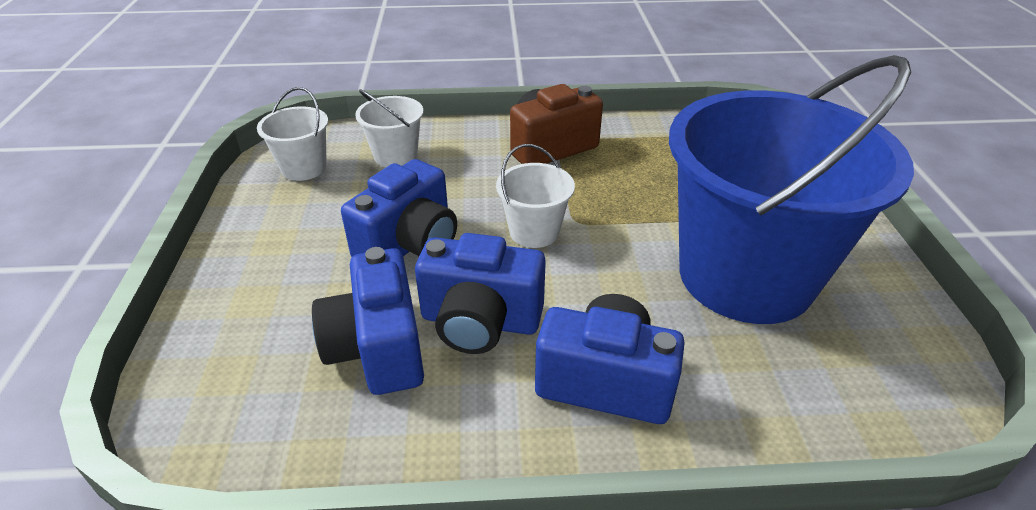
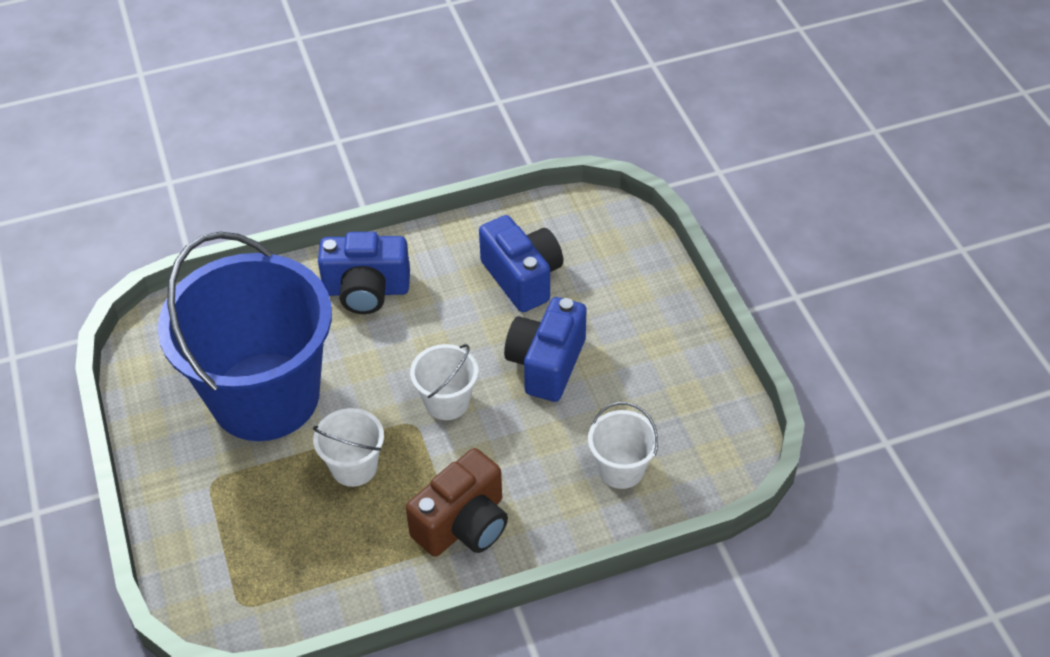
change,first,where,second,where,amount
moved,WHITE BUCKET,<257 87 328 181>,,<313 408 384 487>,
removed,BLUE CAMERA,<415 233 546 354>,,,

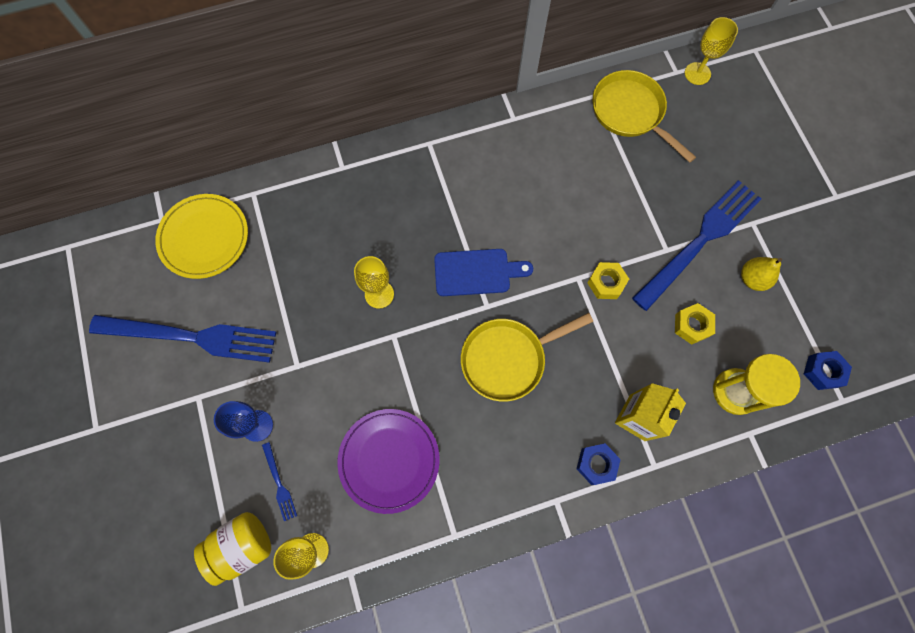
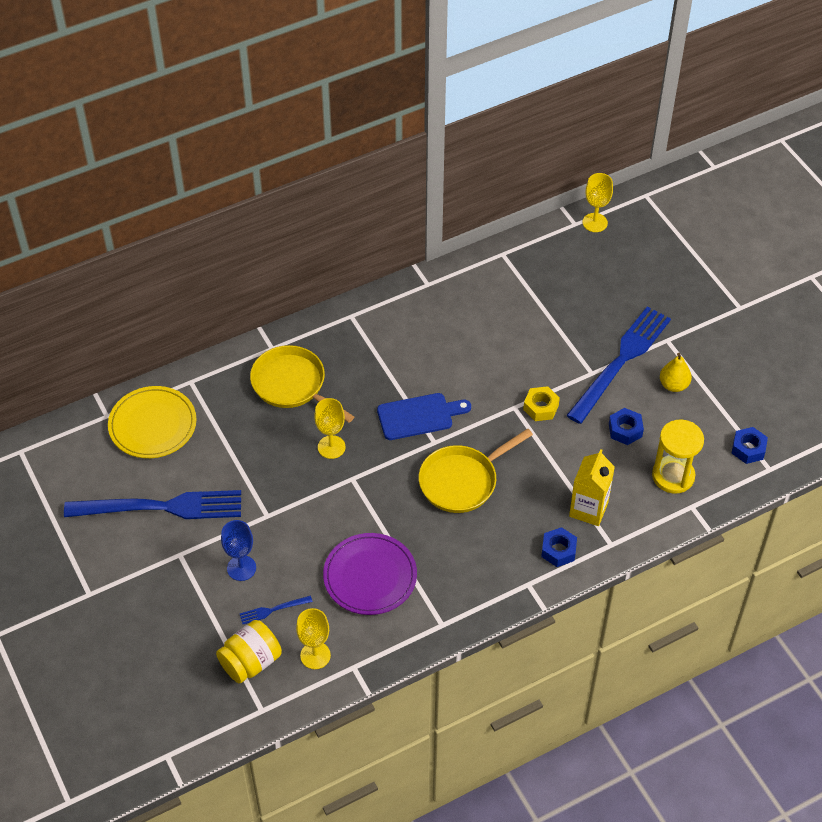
change,first,where,second,where,amount
turned,BLUE FORK,<262 442 297 521>,,<240 595 313 624>,105 degrees clockwise
moved,YELLOW PAN,<592 70 696 163>,,<250 345 354 422>,
recoloured,YELLOW NUT,<675 303 715 345>,BLUE NUT,<609 408 644 445>,

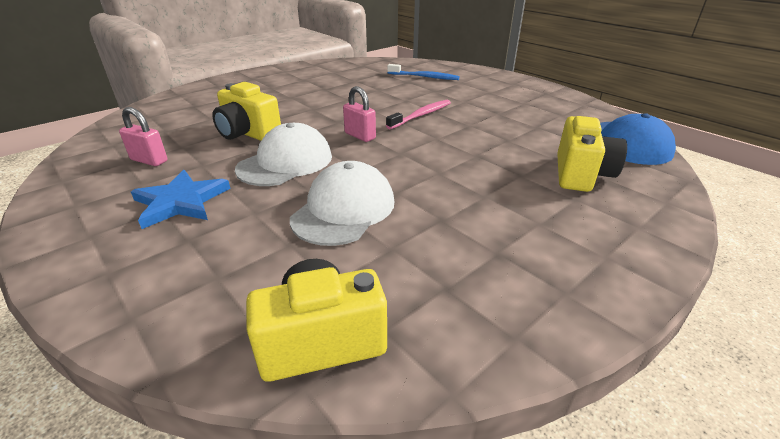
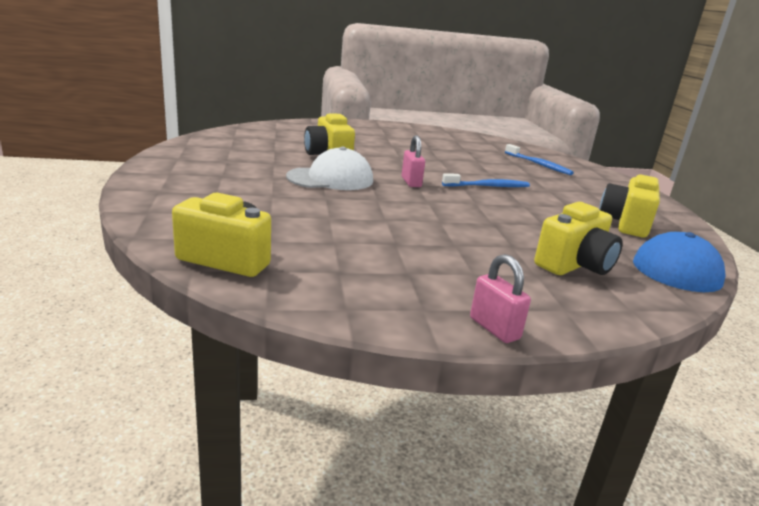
change,first,where,second,where,amount
moved,PINK PADLOCK,<119 107 168 166>,,<470 254 531 343>,
removed,BLUE STAR,<131 170 230 229>,,,
removed,WHITE CAP,<290 161 394 246>,,,
recoloured,PINK TOOTHBRUSH,<386 100 451 129>,BLUE TOOTHBRUSH,<442 173 530 187>,
added,,,YELLOW CAMERA,<600 174 660 238>,

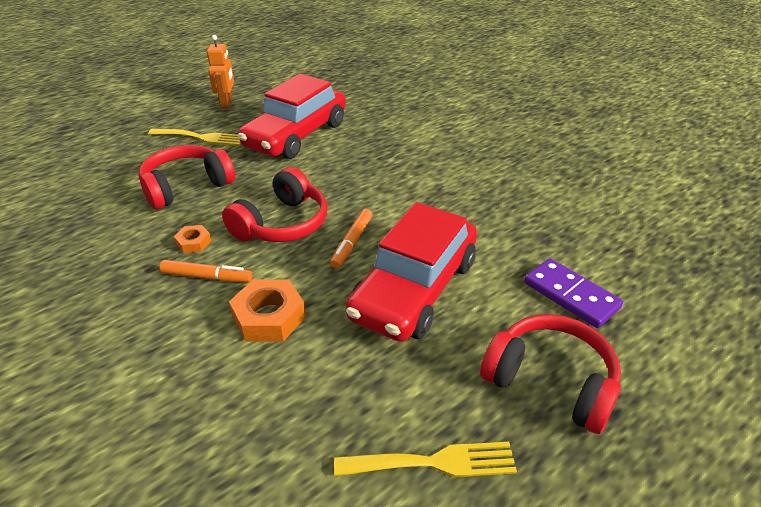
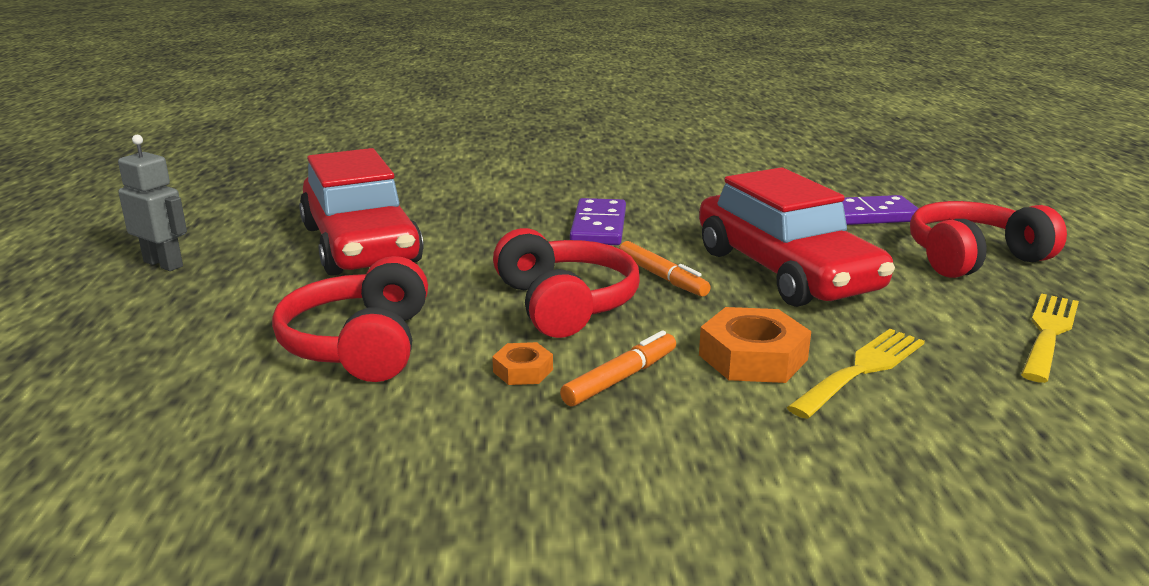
change,first,where,second,where,amount
moved,YELLOW FORK,<148 129 241 146>,,<787 329 925 419>,
recoloured,ORANGE ROBOT,<207 35 234 109>,GREY ROBOT,<118 135 187 271>,
added,,,PURPLE DOMINO,<570 198 626 245>,

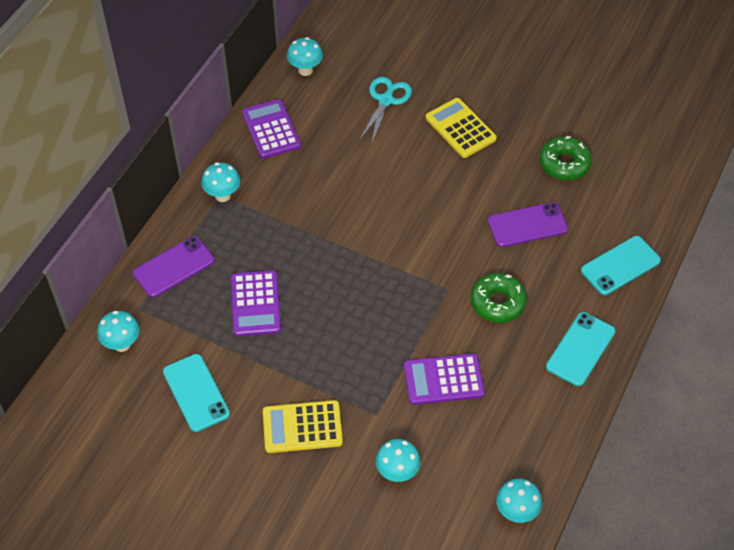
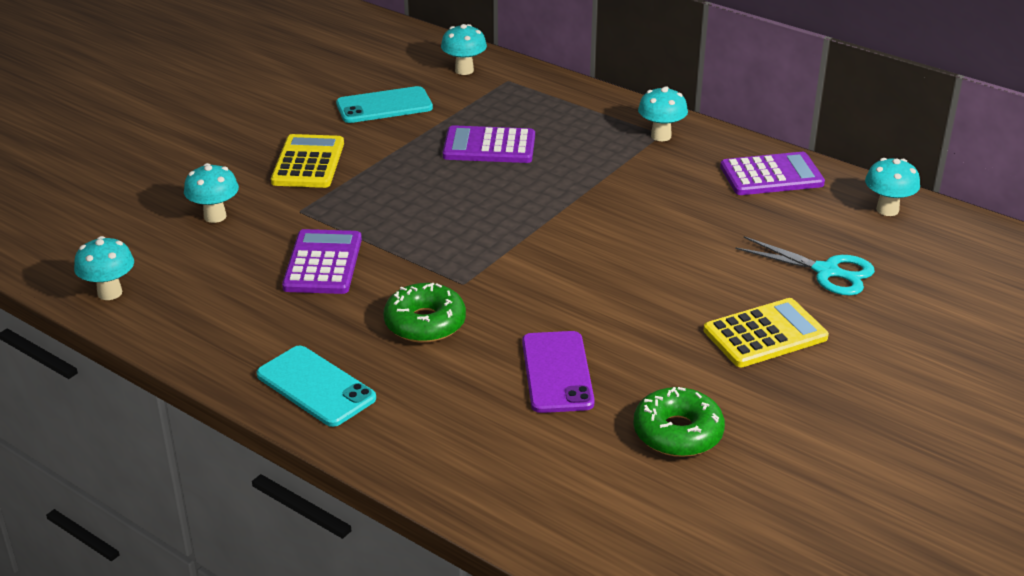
change,first,where,second,where,amount
removed,PURPLE PHONE,<133 236 214 297>,,,
removed,TURQUOISE PHONE,<581 236 661 295>,,,

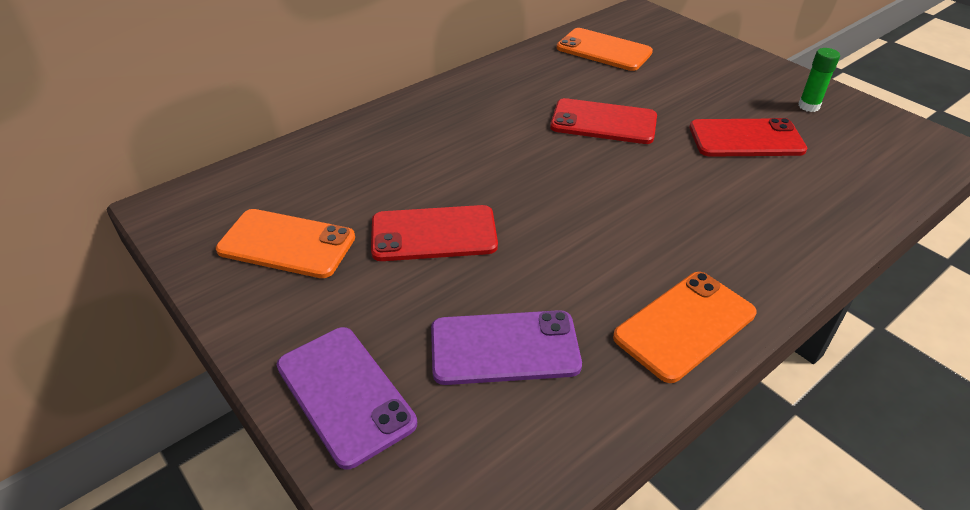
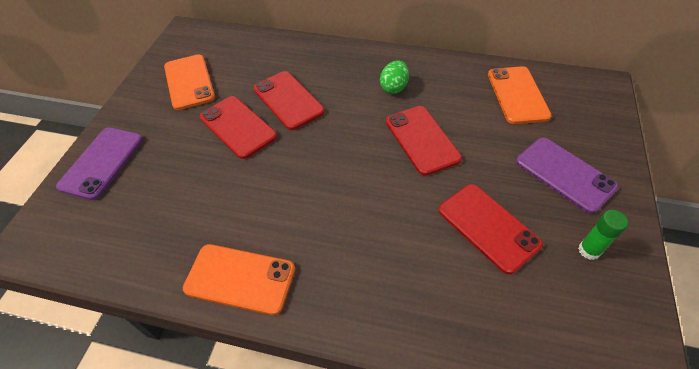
change,first,where,second,where,amount
moved,PURPLE PHONE,<431 310 582 385>,,<516 138 618 214>,
added,,,RED PHONE,<253 71 325 130>,
added,,,GREEN EGG,<380 60 409 94>,

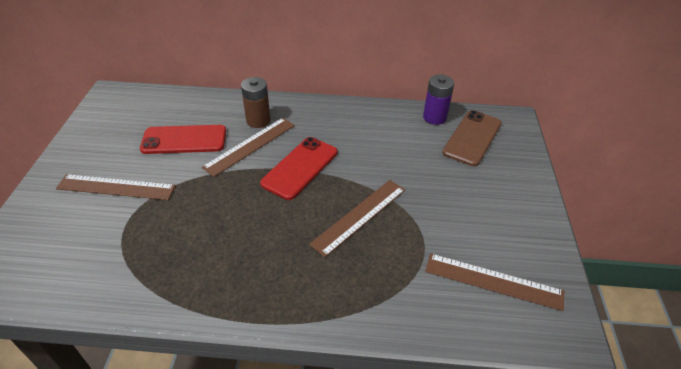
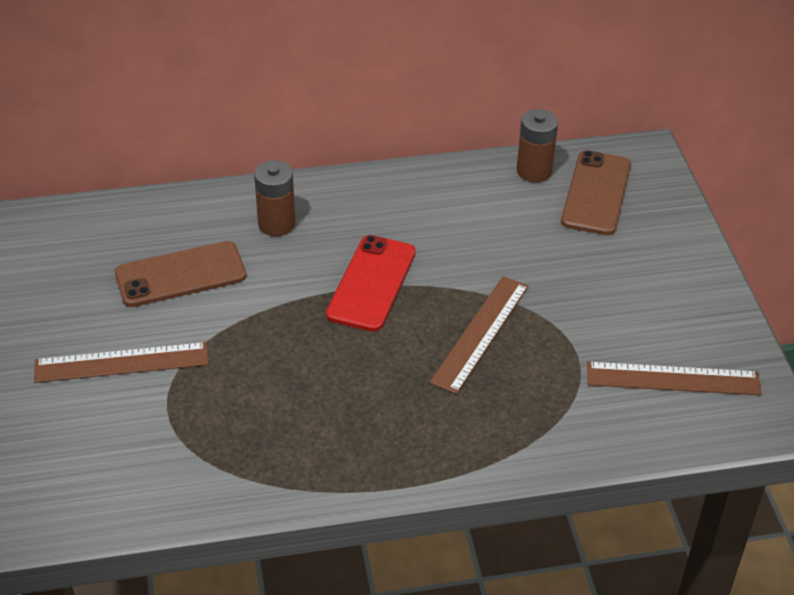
change,first,where,second,where,amount
recoloured,RED PHONE,<140 125 226 154>,BROWN PHONE,<115 241 246 307>,
removed,BROWN RULER,<202 118 295 177>,,,
recoloured,PURPLE BATTERY,<423 74 454 125>,BROWN BATTERY,<517 109 558 182>,

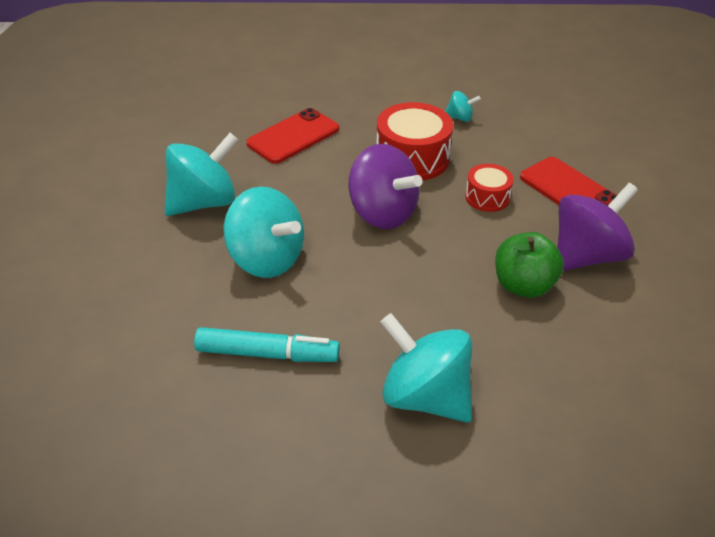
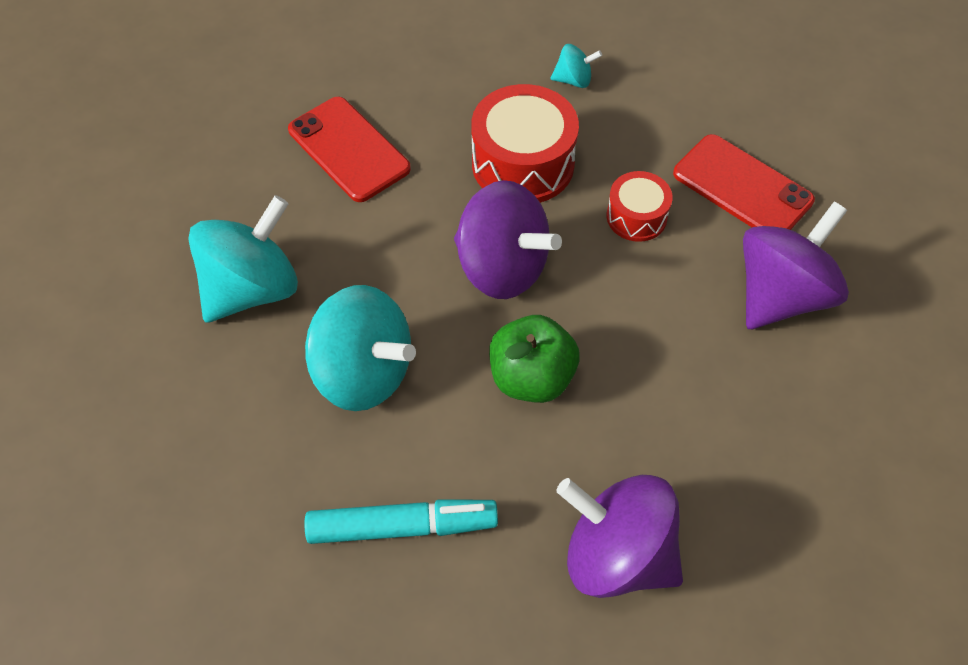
change,first,where,second,where,amount
turned,RED PHONE,<246 108 339 164>,,<288 97 411 202>,75 degrees counterclockwise
recoloured,TURQUOISE SPINNING TOP,<381 313 472 423>,PURPLE SPINNING TOP,<557 475 683 598>,
moved,GREEN APPLE,<495 232 564 298>,,<489 315 580 403>,

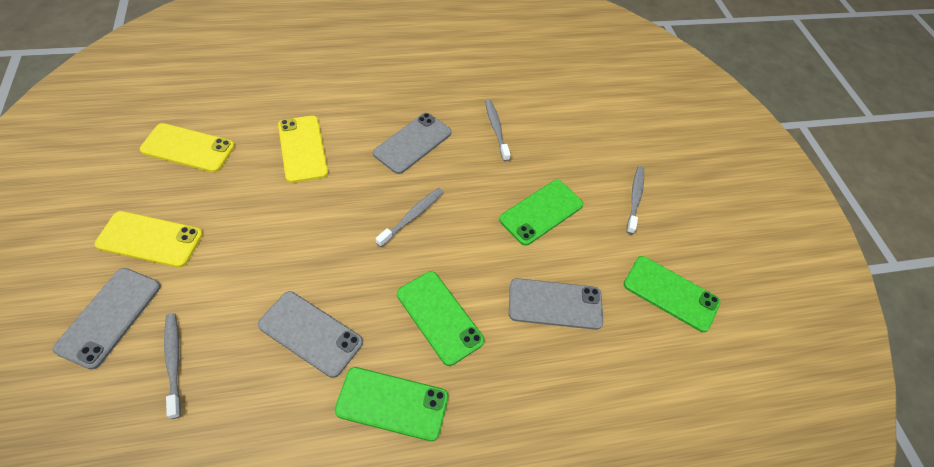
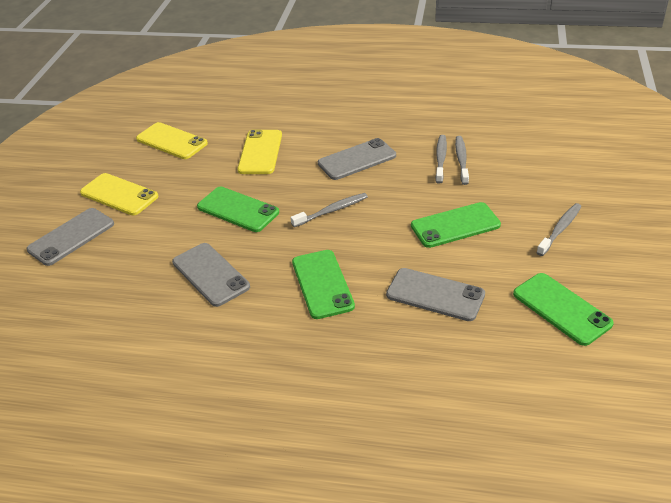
change,first,where,second,where,amount
moved,GREY TOOTHBRUSH,<164 313 181 419>,,<455 136 469 185>,
moved,GREEN PHONE,<335 367 448 441>,,<197 187 279 232>,

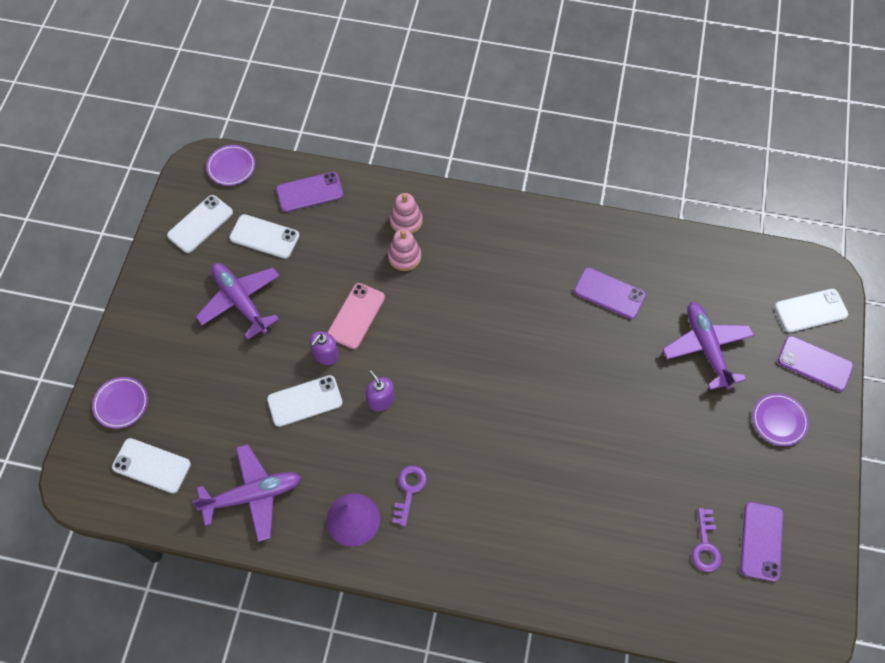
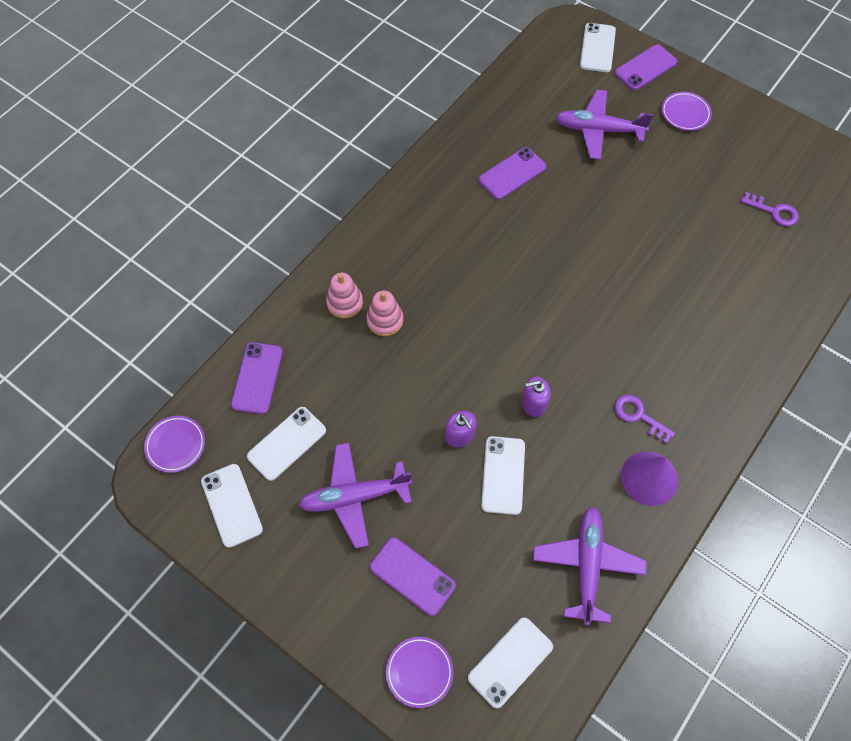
change,first,where,second,where,amount
removed,PINK PHONE,<327 283 385 349>,,,
moved,PURPLE PHONE,<740 502 783 582>,,<370 537 456 616>,

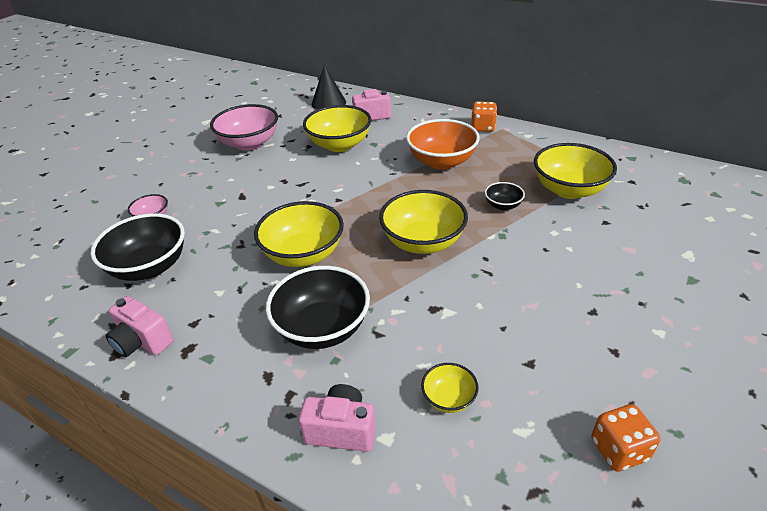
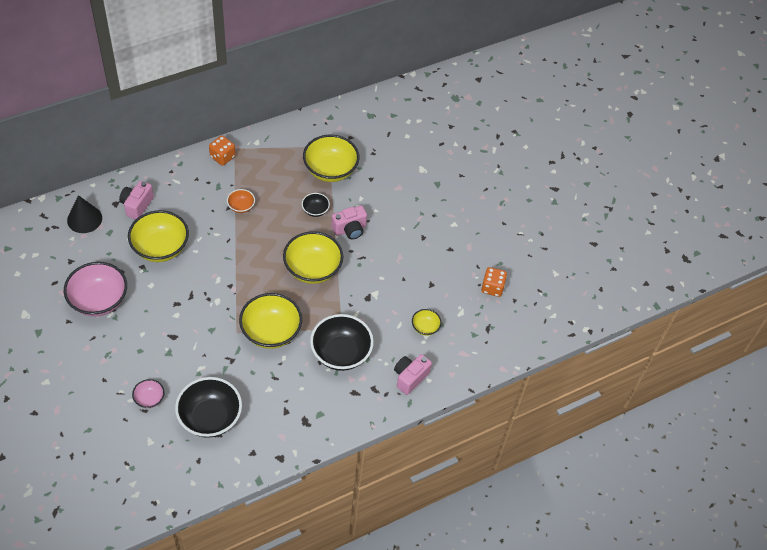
change,first,where,second,where,amount
moved,PINK CAMERA,<105 296 174 357>,,<331 205 367 239>,
resized,ORANGE BOWL,<406 119 480 170>,,<227 189 255 213>,x0.49

